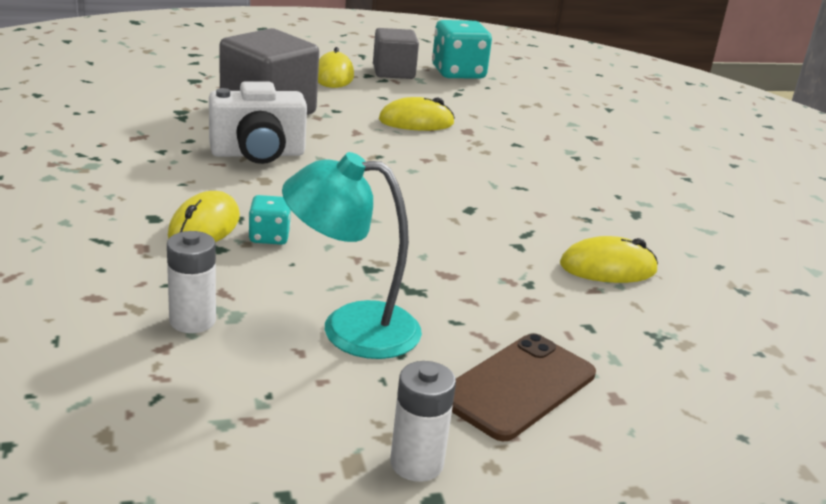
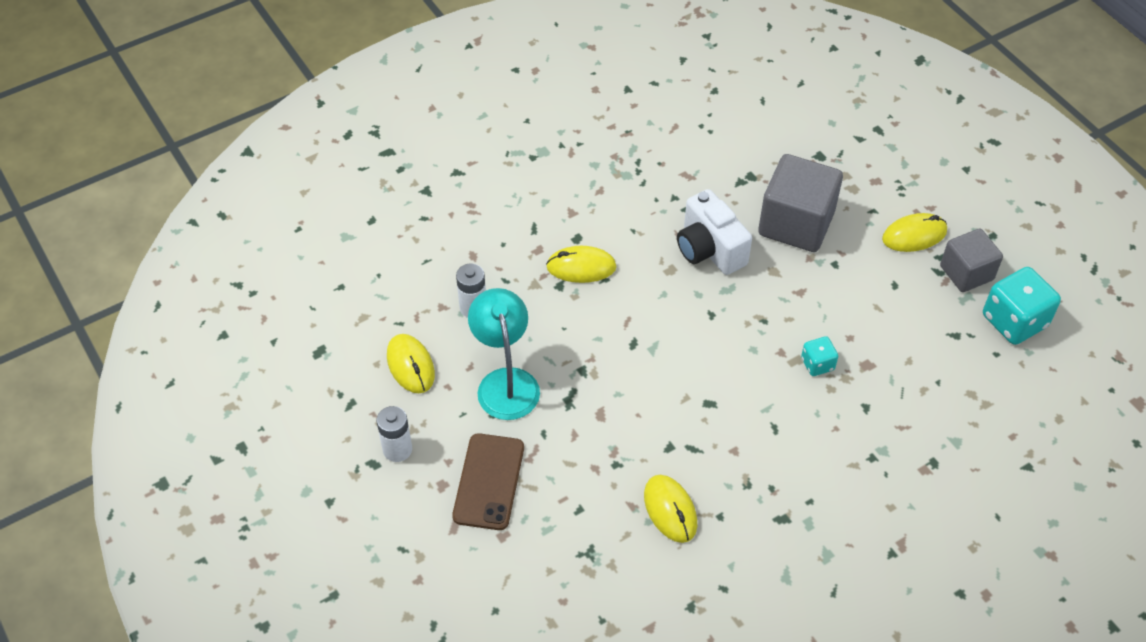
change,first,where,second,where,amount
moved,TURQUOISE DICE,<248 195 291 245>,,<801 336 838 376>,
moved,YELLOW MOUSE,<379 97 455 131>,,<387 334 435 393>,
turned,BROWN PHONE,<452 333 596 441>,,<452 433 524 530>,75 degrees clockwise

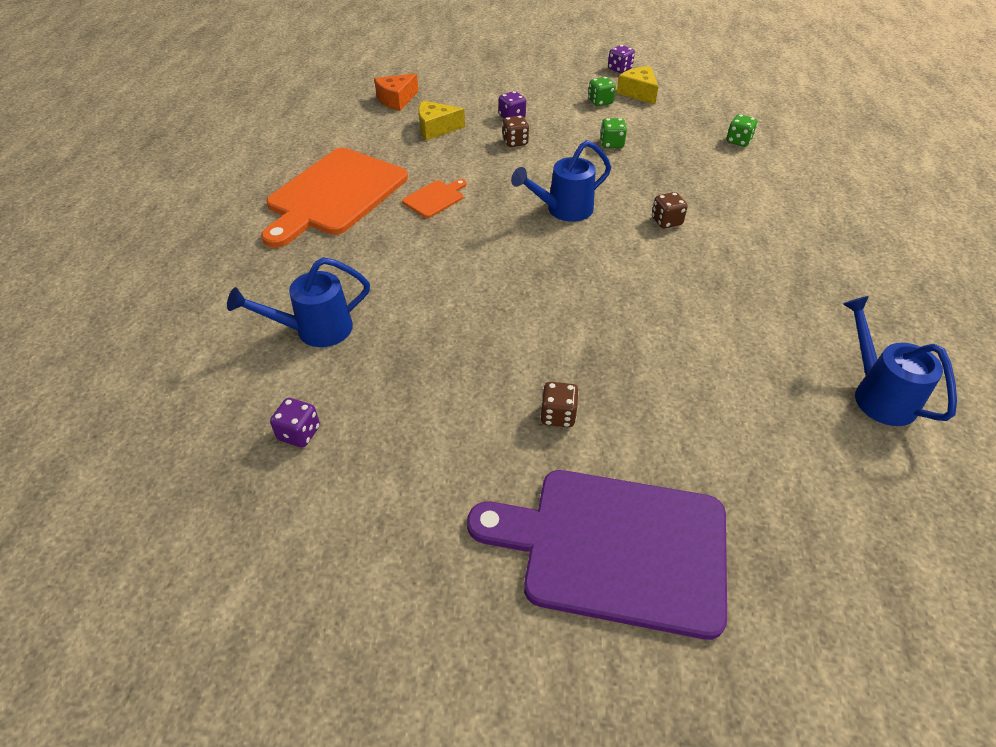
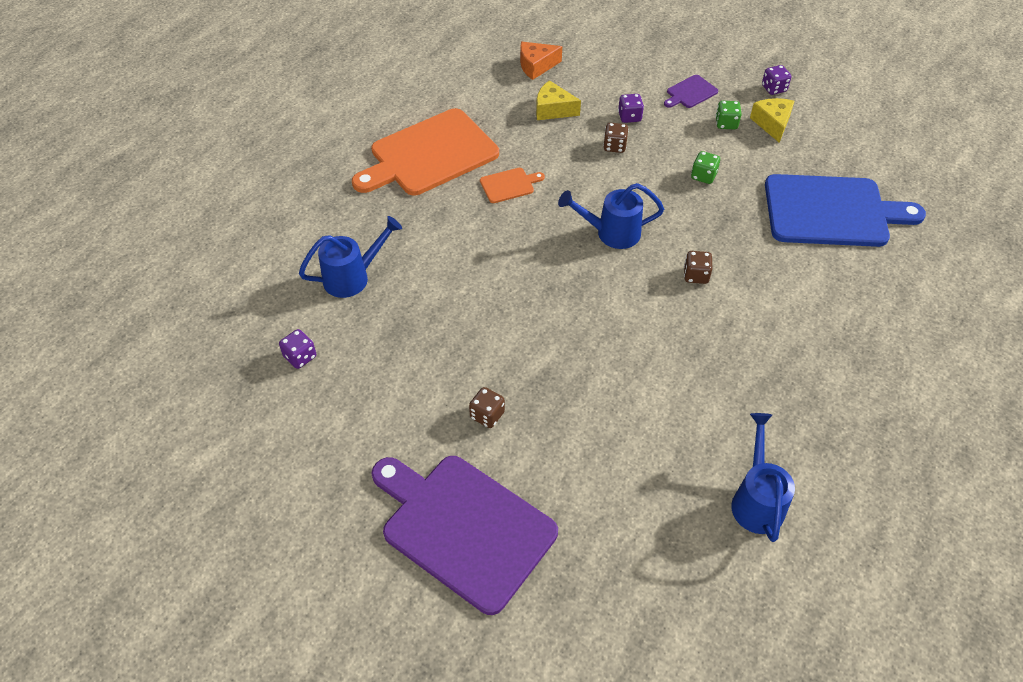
change,first,where,second,where,amount
turned,BLUE WATERING CAN,<227 257 370 347>,,<299 216 402 298>,150 degrees clockwise
replaced,GREEN DICE,<726 114 758 147>,BLUE CUTTING BOARD,<765 174 926 247>,
added,,,PURPLE CUTTING BOARD,<664 75 718 108>,

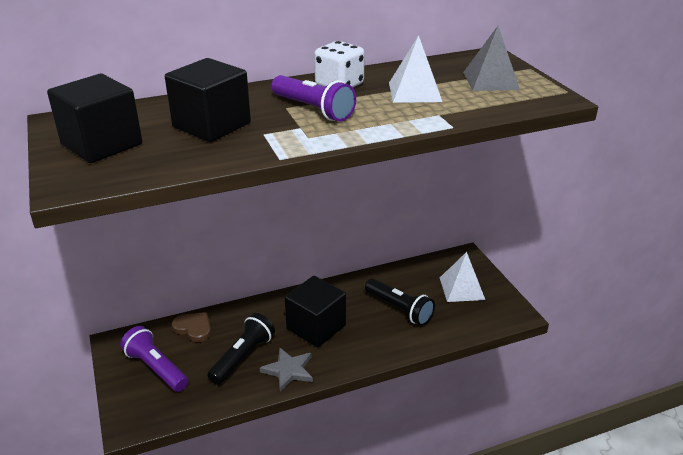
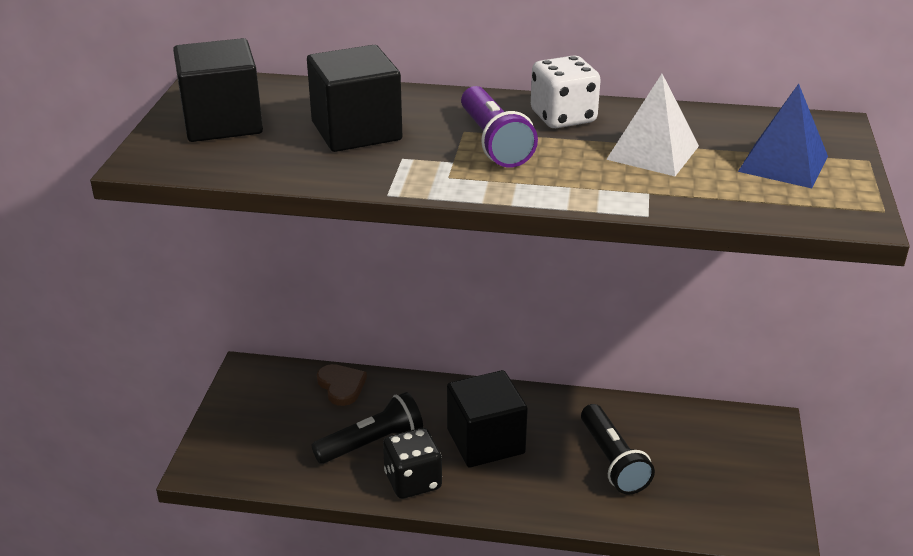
change,first,where,second,where,amount
removed,PURPLE FLASHLIGHT,<120 326 188 392>,,,
replaced,GREY STAR,<260 348 313 392>,BLACK DICE,<383 428 442 499>,
removed,WHITE PYRAMID,<440 252 485 302>,,,
recoloured,GREY PYRAMID,<463 26 520 91>,BLUE PYRAMID,<738 84 828 188>,

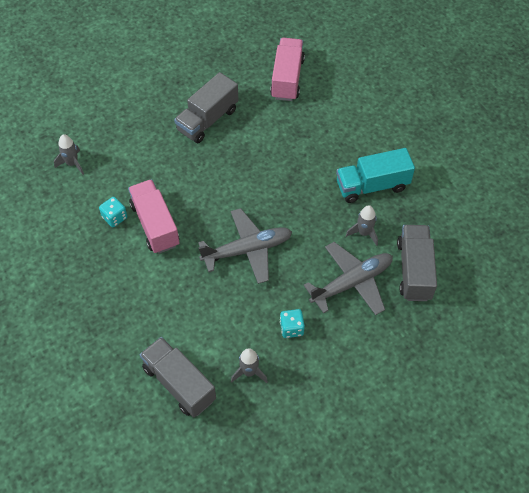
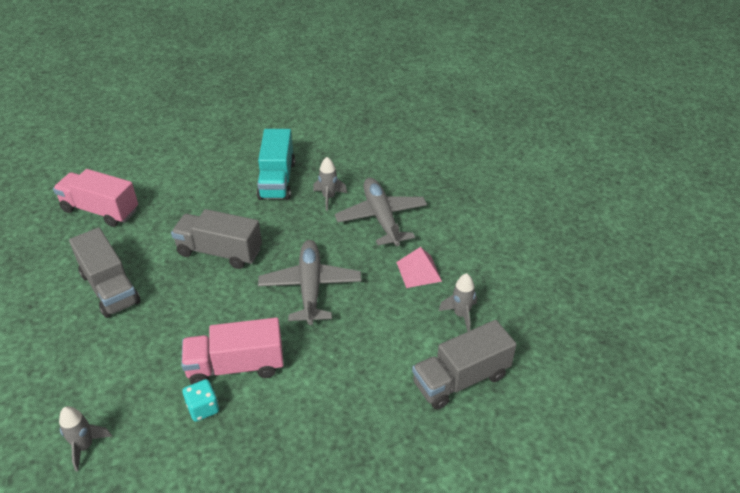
change,first,where,second,where,amount
replaced,TURQUOISE DICE,<280 309 305 338>,PINK PYRAMID,<396 247 442 288>,
moved,GREY TRUCK,<397 225 437 301>,,<171 209 262 269>,

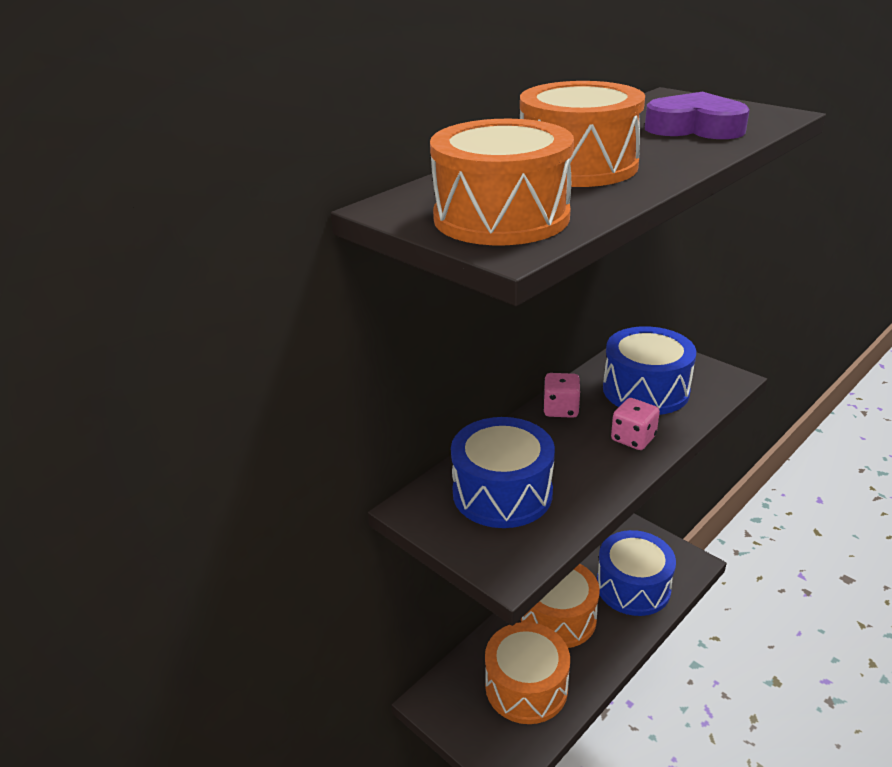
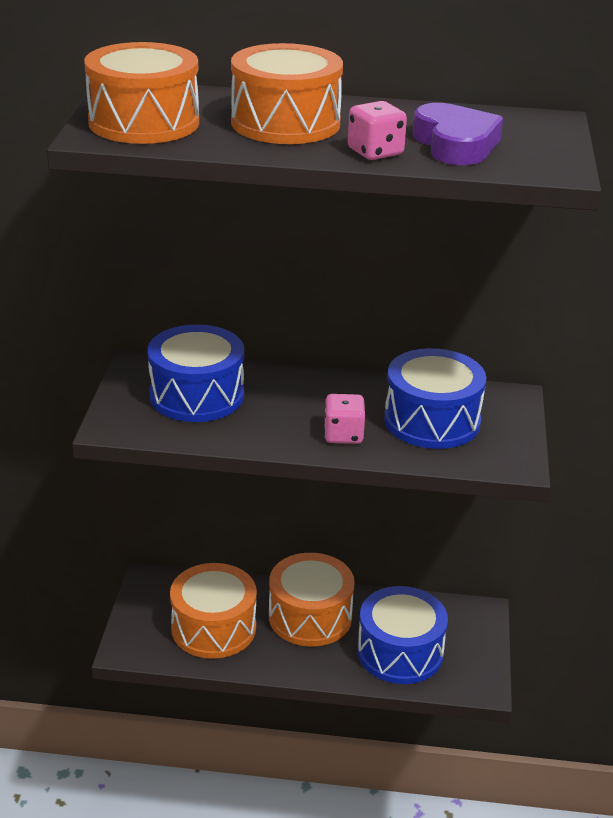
change,first,where,second,where,amount
moved,PINK DICE,<543 373 580 418>,,<348 101 407 160>,

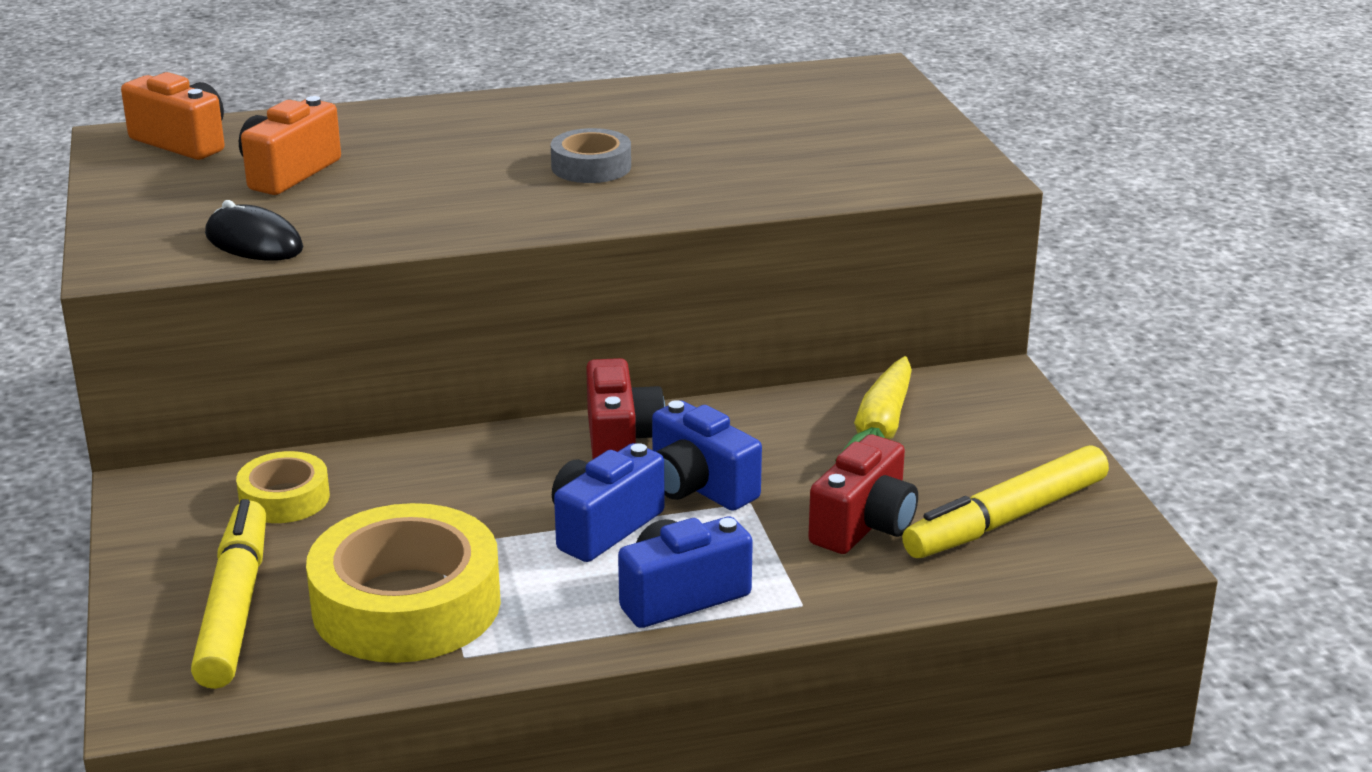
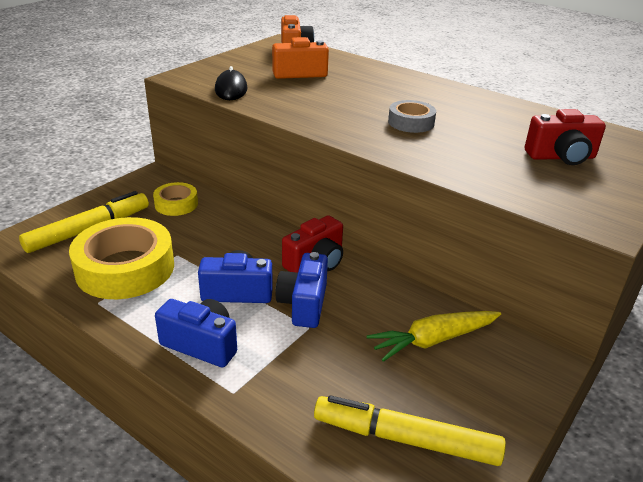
change,first,where,second,where,amount
moved,RED CAMERA,<808 434 918 554>,,<525 109 606 165>,

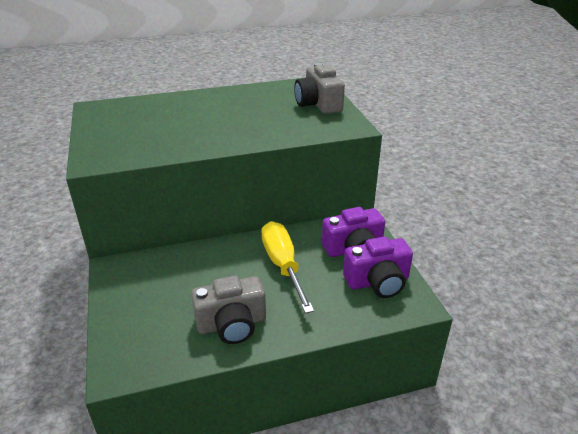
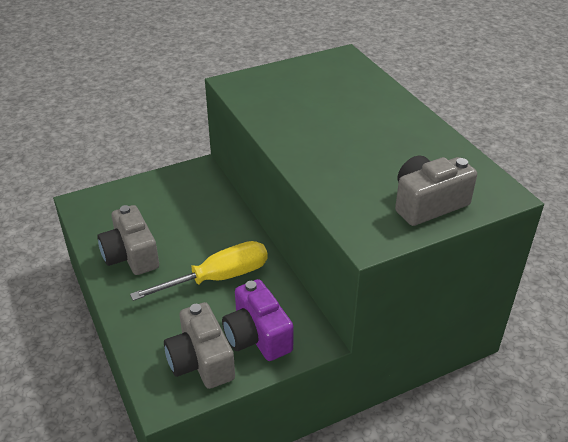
change,first,where,second,where,amount
recoloured,PURPLE CAMERA,<343 237 413 298>,GREY CAMERA,<164 302 235 389>,

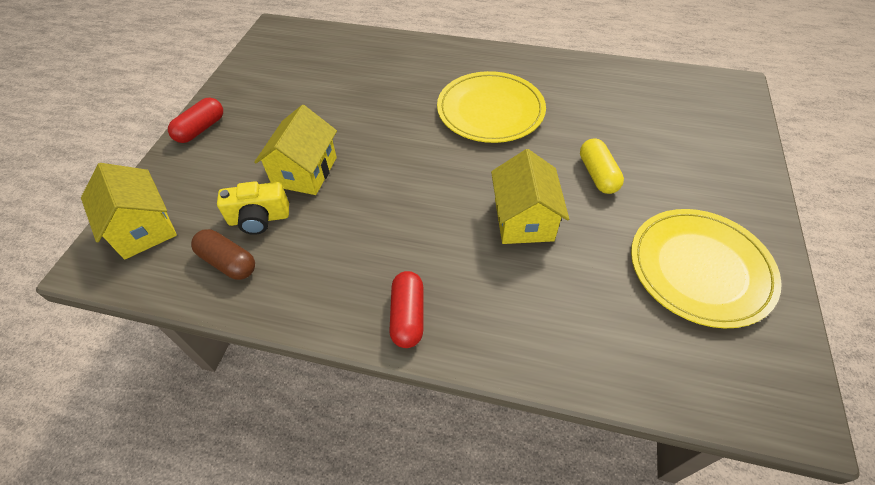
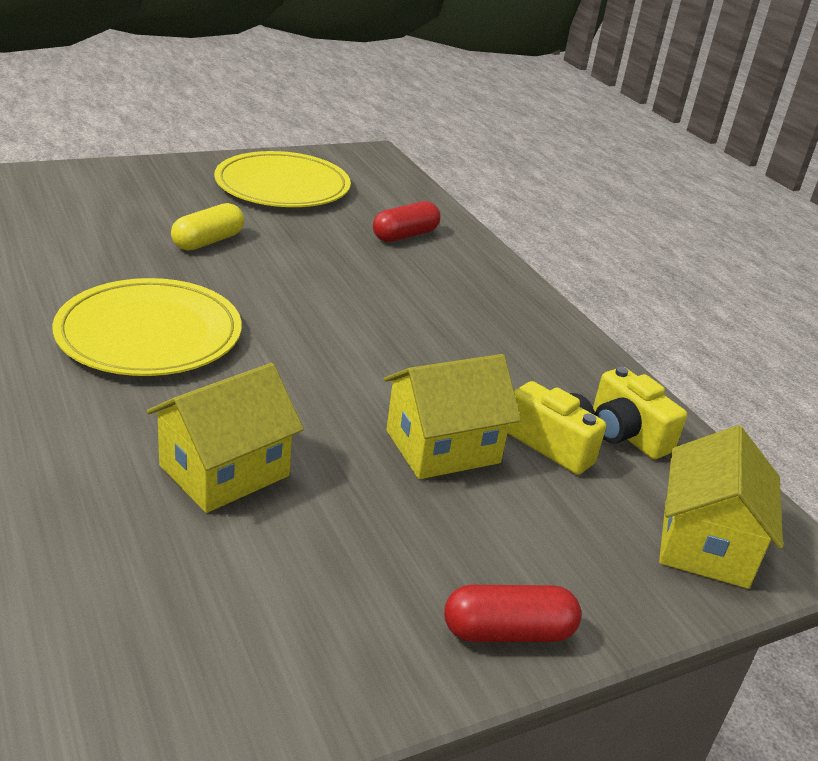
change,first,where,second,where,amount
replaced,BROWN CAPSULE,<191 229 255 280>,YELLOW CAMERA,<593 367 687 459>,
moved,RED CAPSULE,<389 271 423 348>,,<373 201 440 242>,
moved,YELLOW HOUSE,<491 149 569 244>,,<147 363 304 513>,

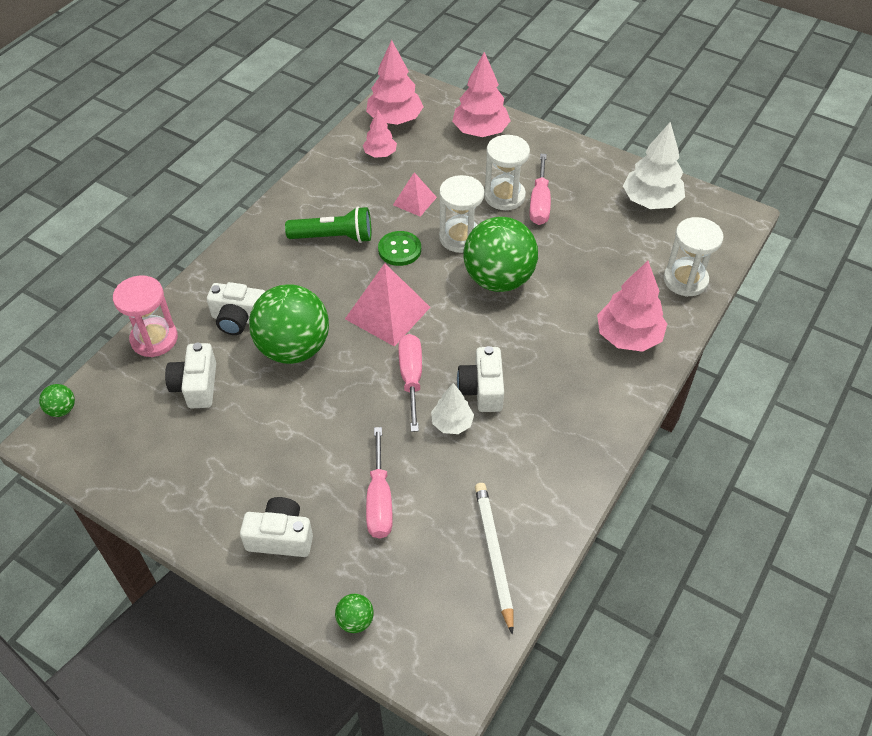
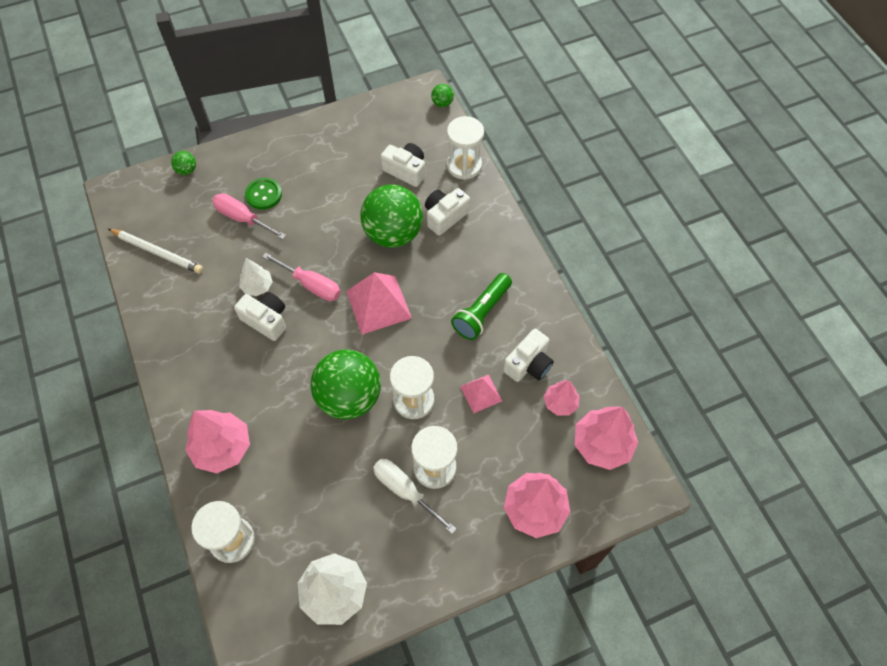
change,first,where,second,where,amount
recoloured,PINK HOURGLASS,<113 275 178 357>,WHITE HOURGLASS,<447 116 484 180>,
moved,WHITE CAMERA,<240 497 313 557>,,<503 329 554 382>,
moved,GREEN BUTTON,<378 231 421 266>,,<245 178 282 210>,
recoloured,PINK SCREWDRIVER,<529 154 551 225>,WHITE SCREWDRIVER,<373 459 457 534>,

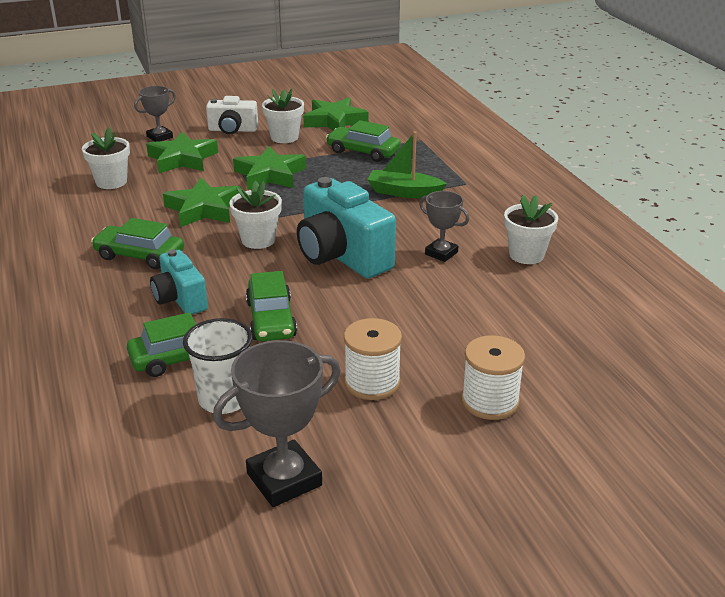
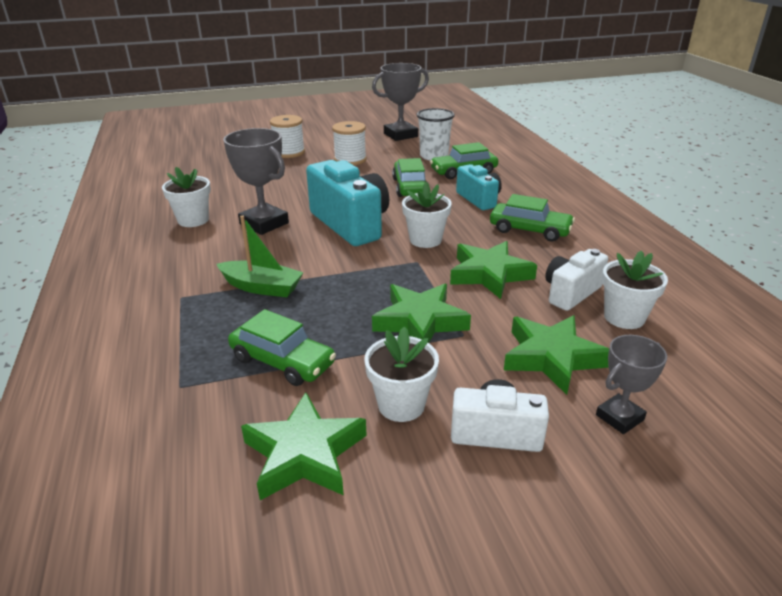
change,first,where,second,where,amount
resized,GREY TROPHY,<419 191 469 262>,,<223 128 289 235>,x1.67
added,,,WHITE CAMERA,<545 249 608 311>,

